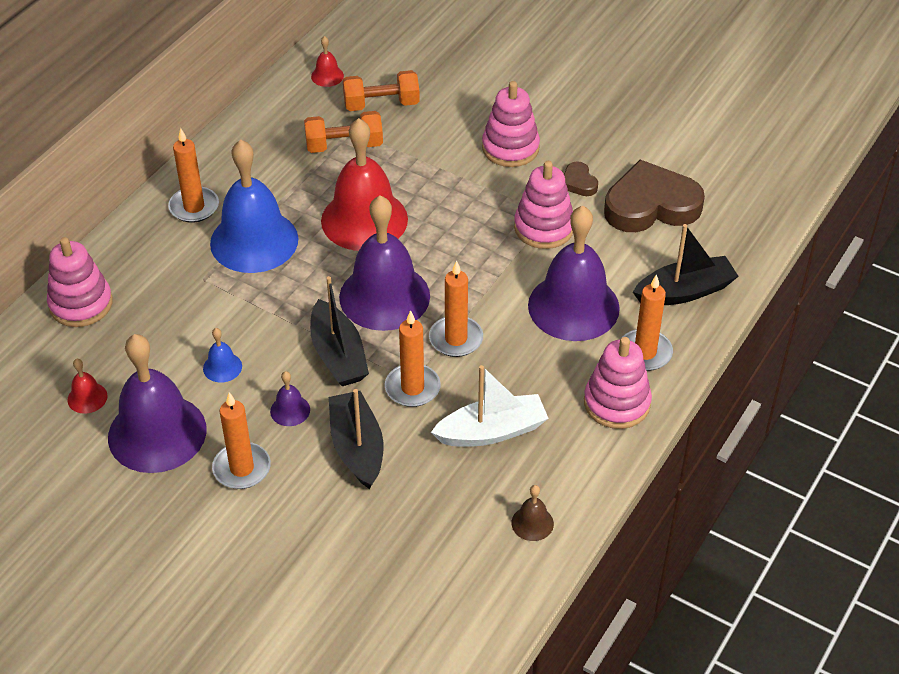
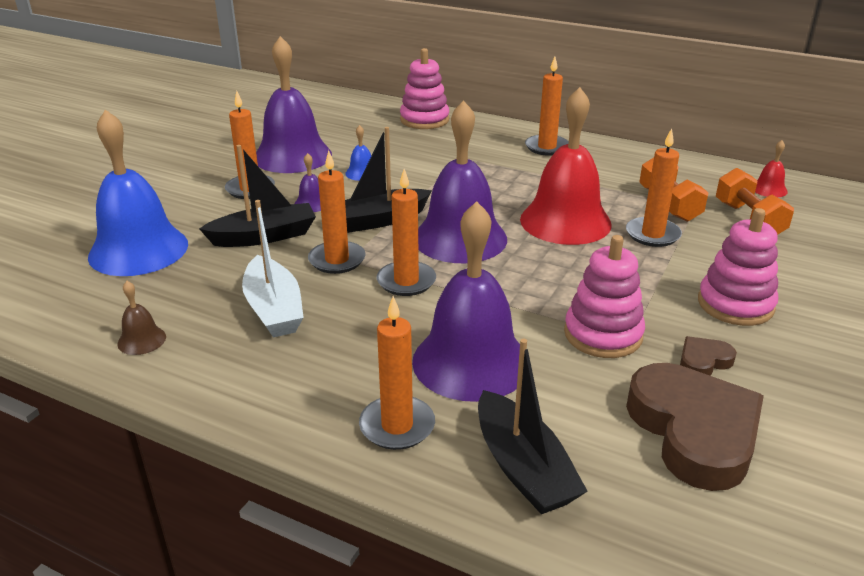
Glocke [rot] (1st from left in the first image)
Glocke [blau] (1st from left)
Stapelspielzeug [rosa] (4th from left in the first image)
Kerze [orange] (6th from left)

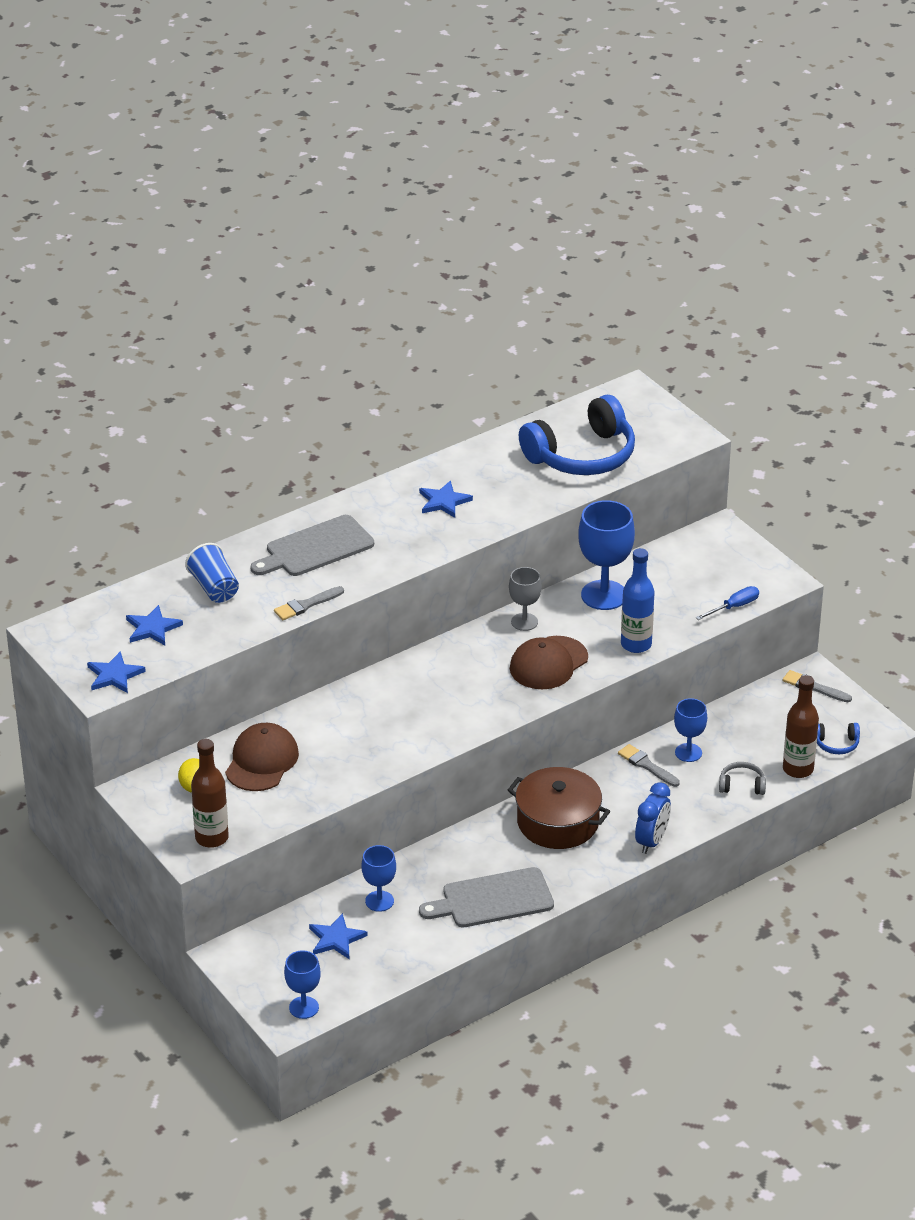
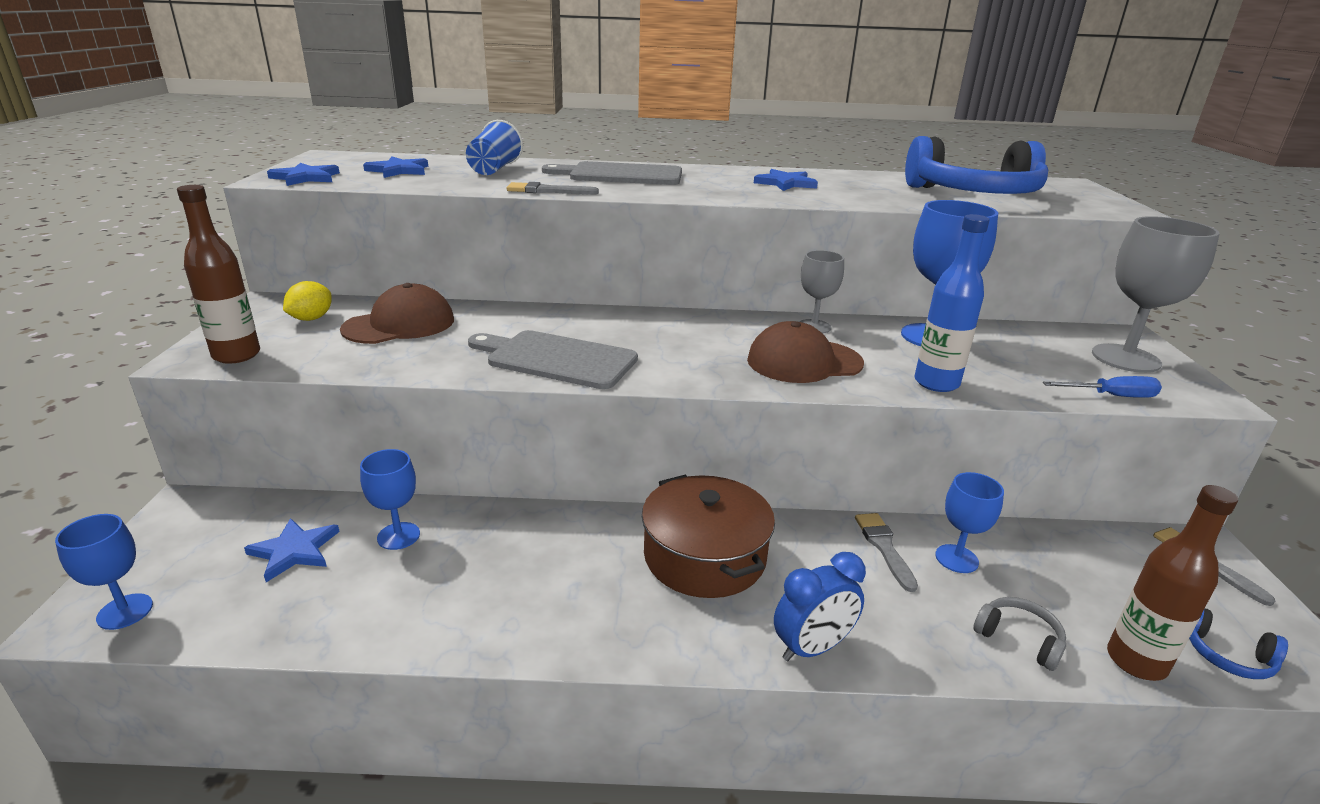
Schneidebrett [grau] (1st from left)
Kelch [grau] (2nd from left)

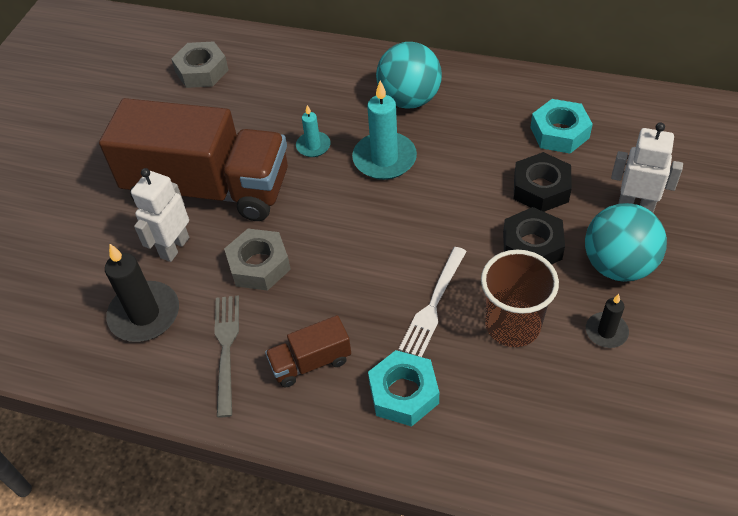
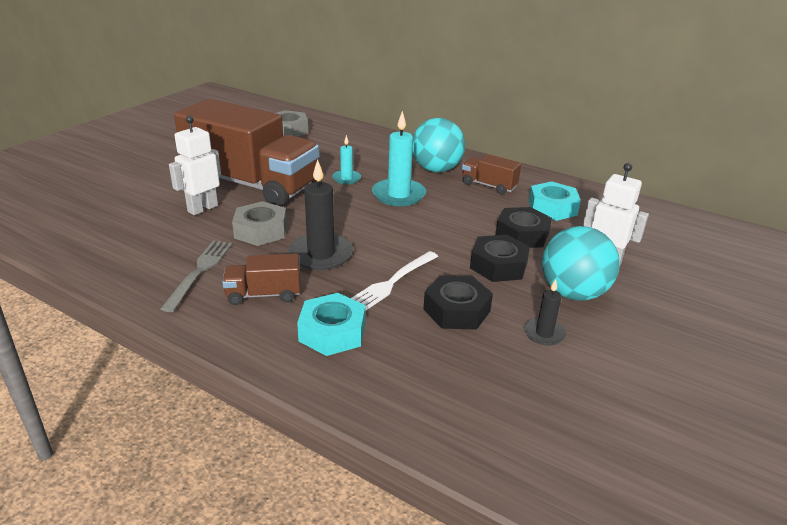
Kerze [schwarz] (1st from left)
Sechskantmutter [schwarz] (1st from left)
Lastwagen [braun] (3rd from left)

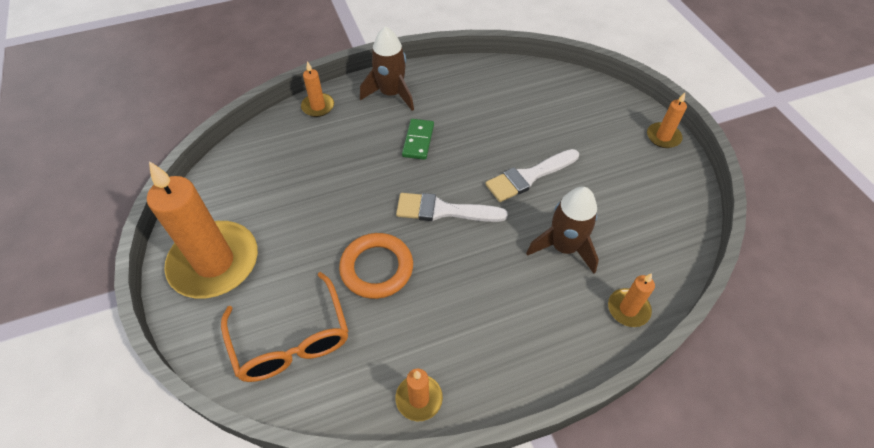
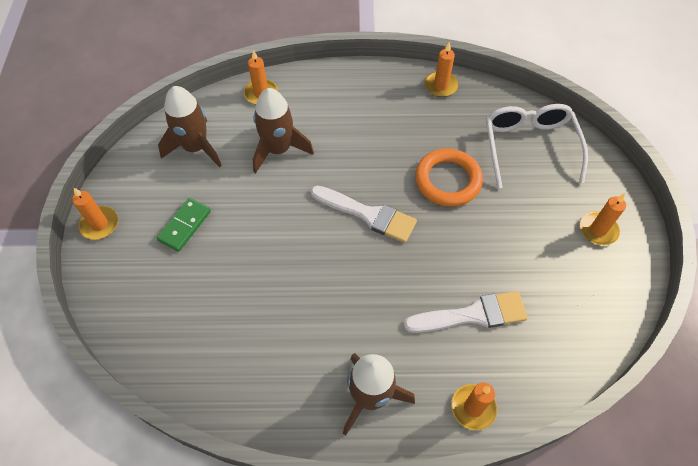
Kerze [orange] (5th from left)
Brille [weiß]
Dominostein [grün]
Pinsel [weiß] (2nd from left)
Rakete [braun] (1st from left)

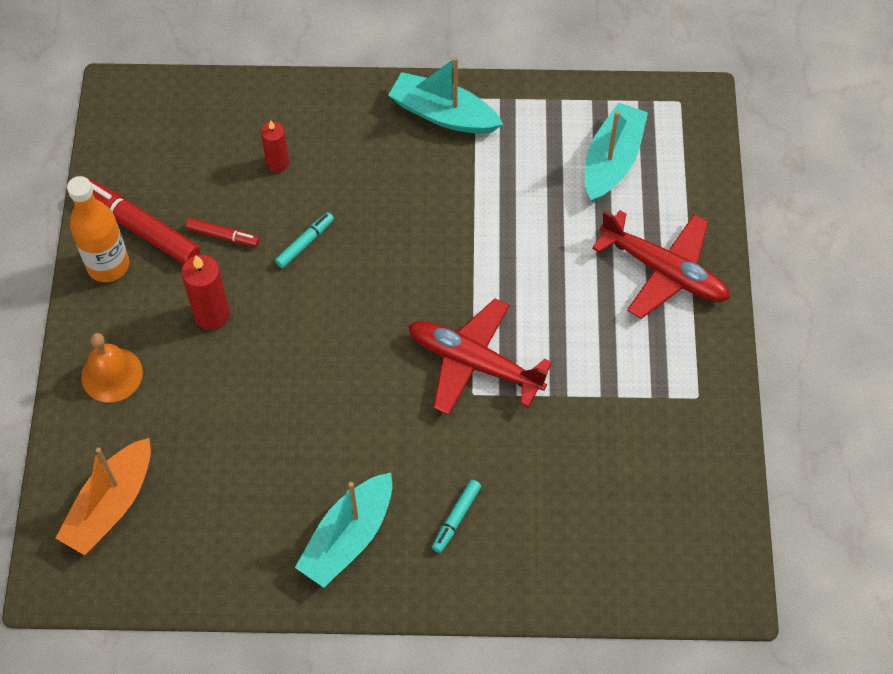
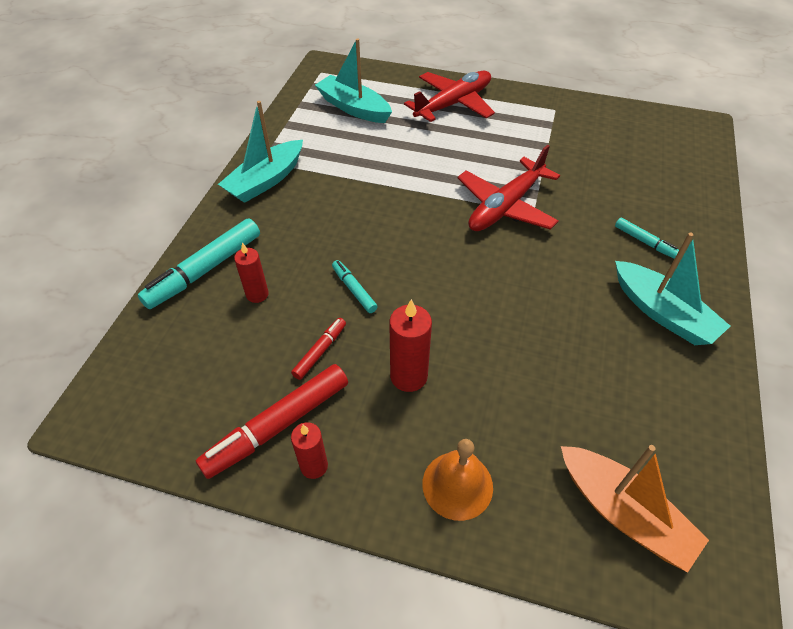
Kerze [rot] (2nd from left)
Filzstift [türkis] (1st from left)

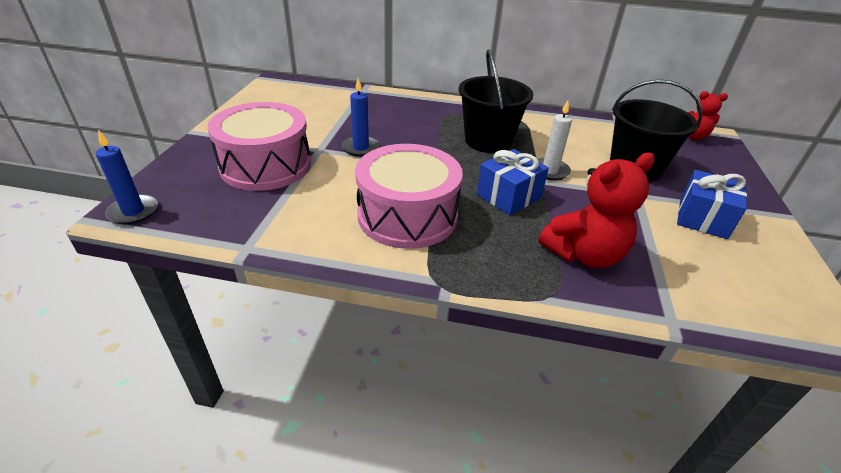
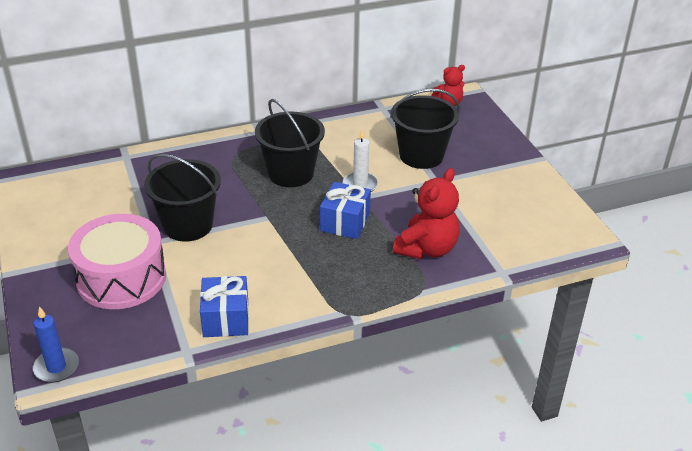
Eimer [schwarz] (1st from left)
Trommel [rosa] (2nd from left in the first image)
Geschenk [blau] (1st from left)

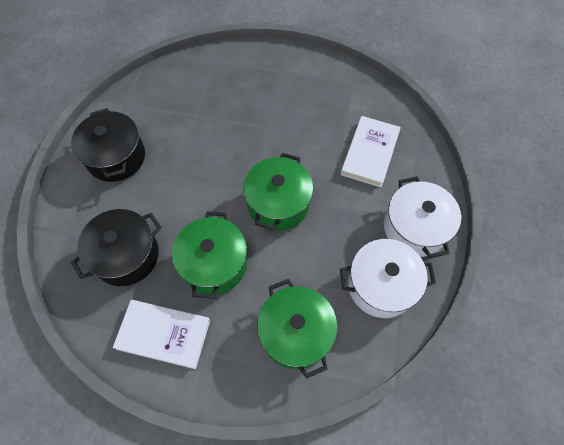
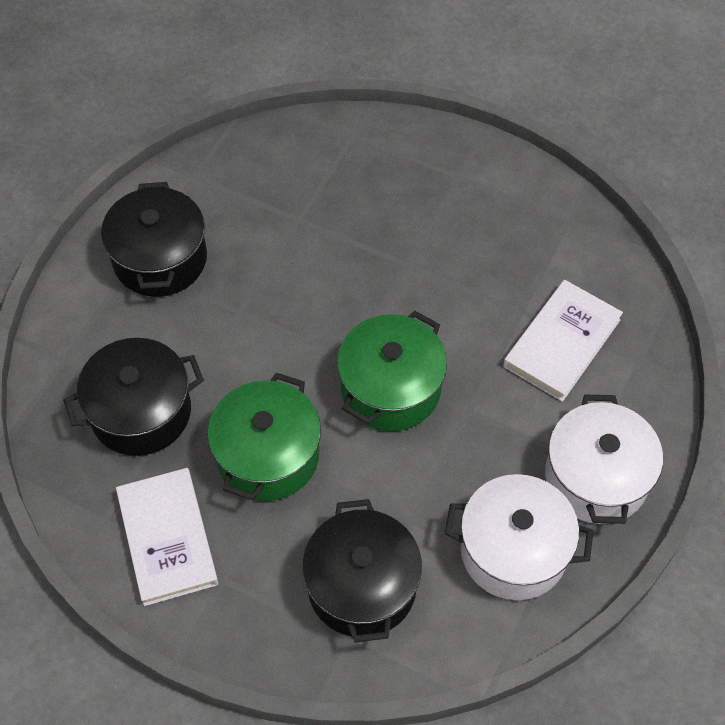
Buch [weiß] (1st from left)
Kochtopf [schwarz] (3rd from left)

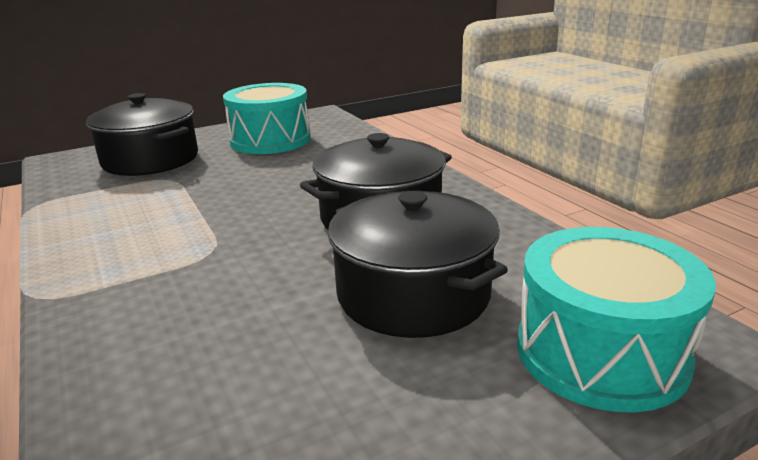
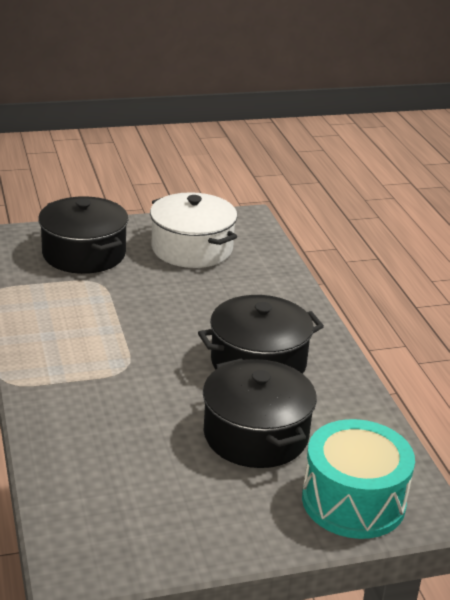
Kochtopf [weiß]

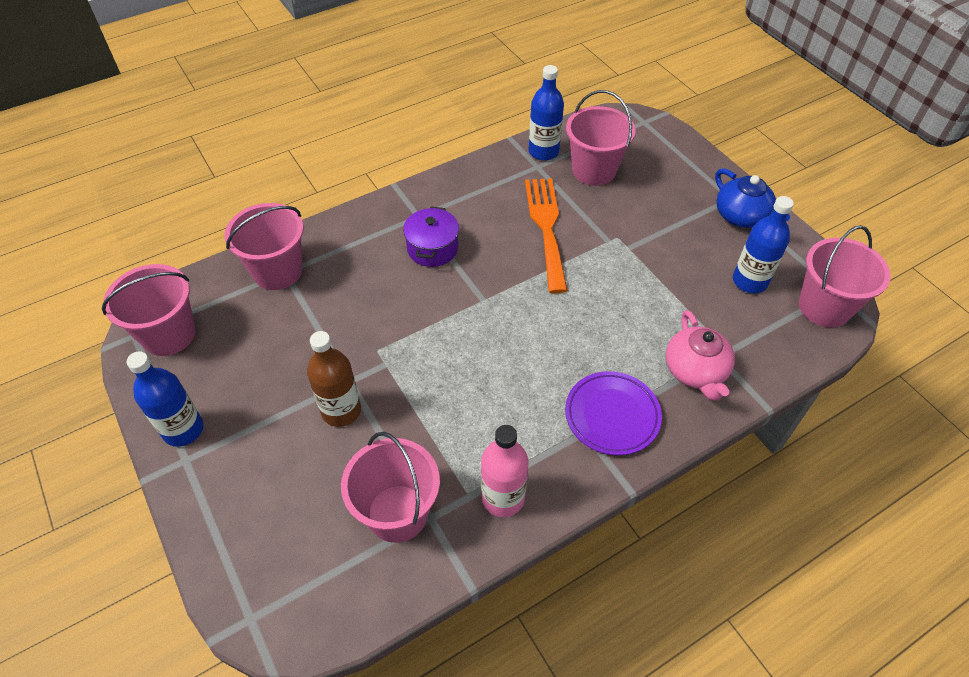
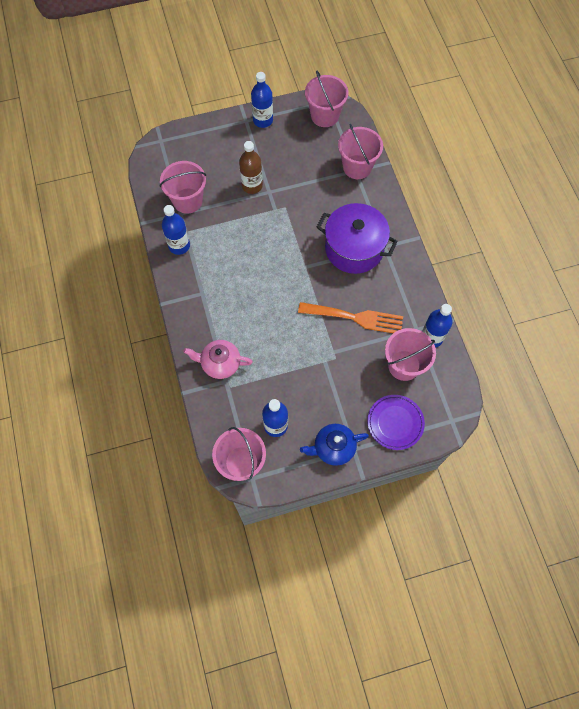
Kochtopf [lila]
Flasche [blau] (1st from left)
Teller [lila]

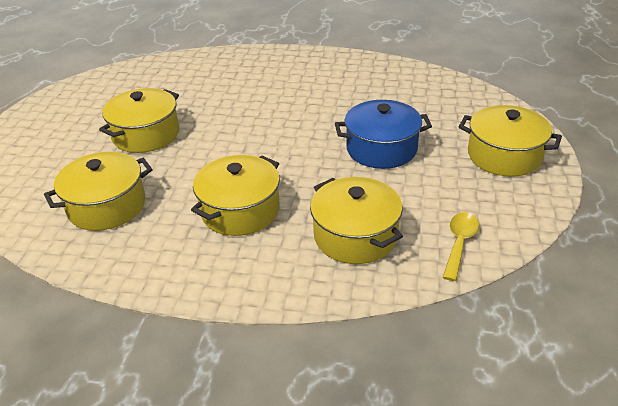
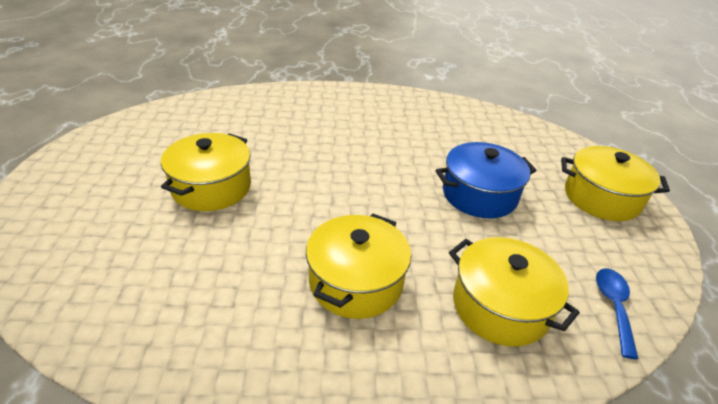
Kochtopf [gelb] (1st from left in the first image)
Löffel [blau]

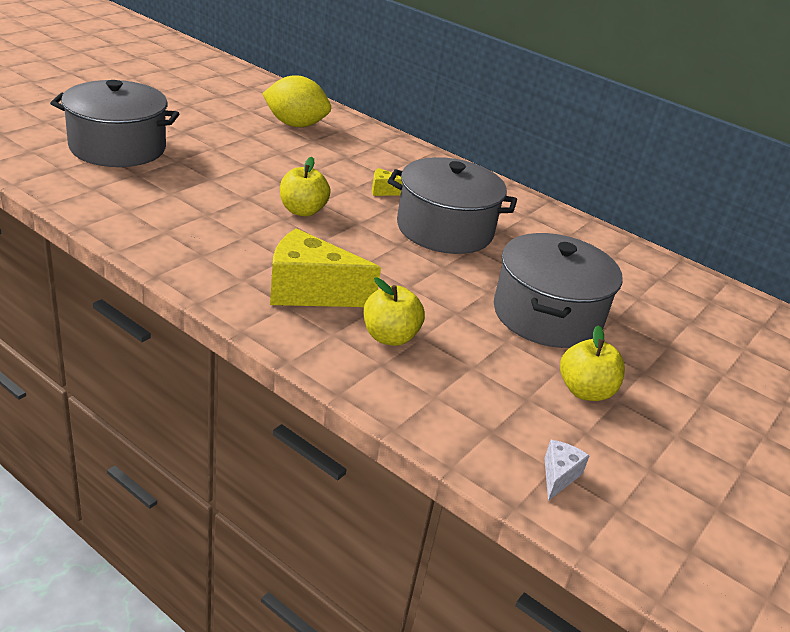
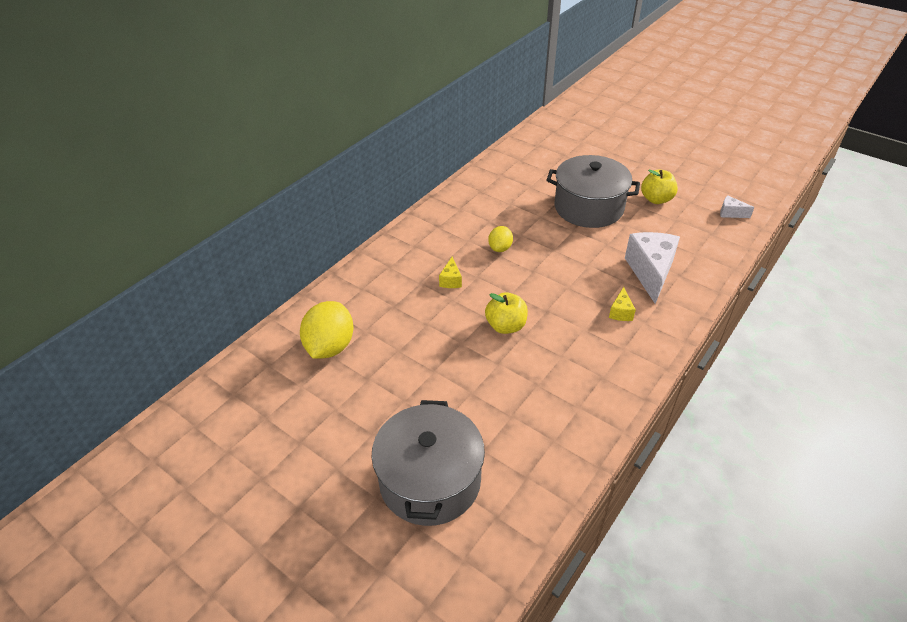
Käse [gelb] (2nd from left)
Käse [weiß] (1st from left)
Zitrone [gelb] (2nd from left)

